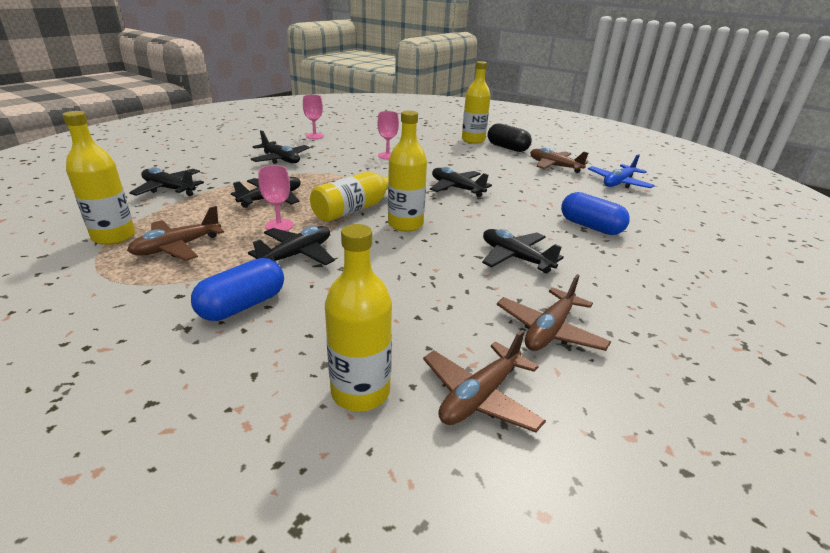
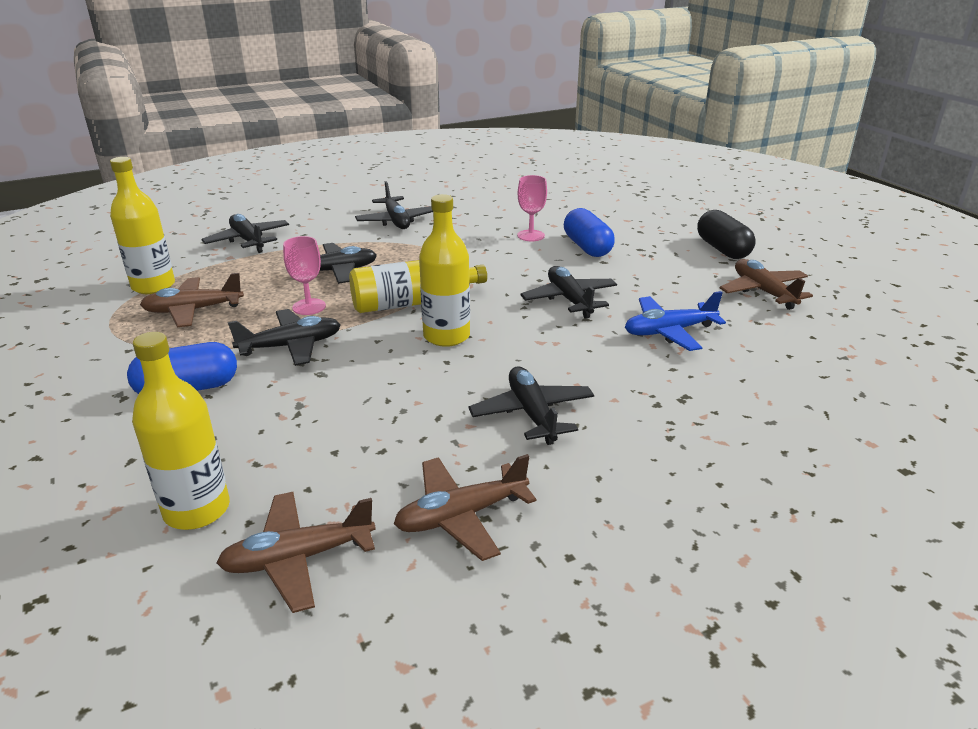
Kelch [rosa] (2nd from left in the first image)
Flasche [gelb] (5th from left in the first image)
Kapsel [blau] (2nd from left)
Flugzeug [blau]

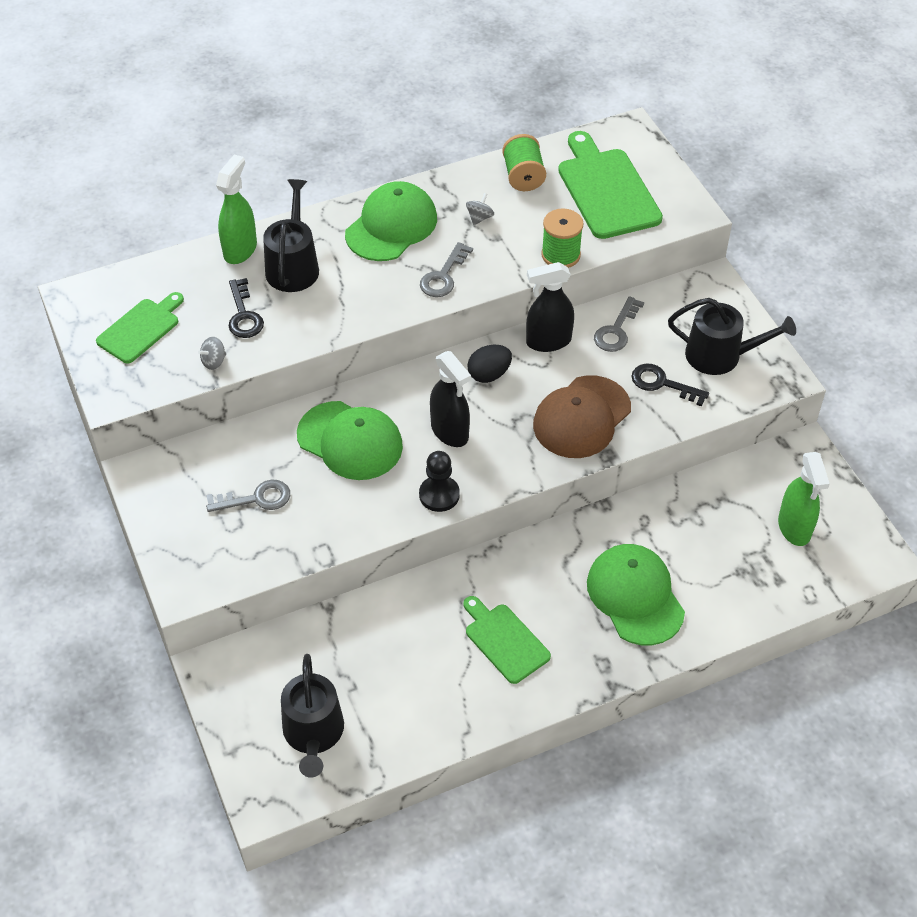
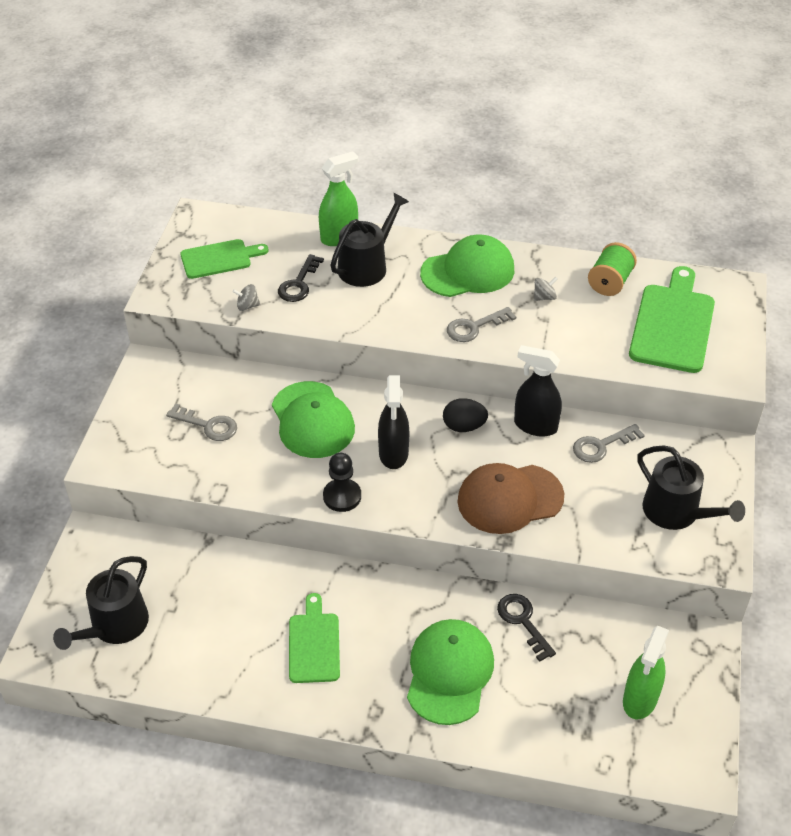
Garnrolle [grün] (2nd from left in the first image)
Schlüssel [schwarz] (2nd from left)

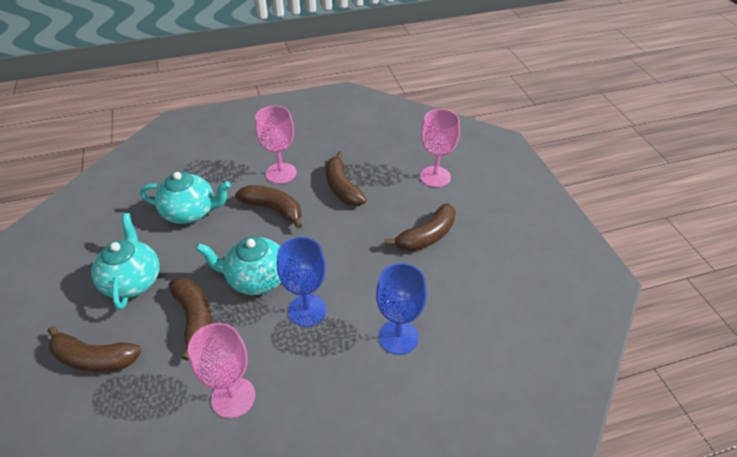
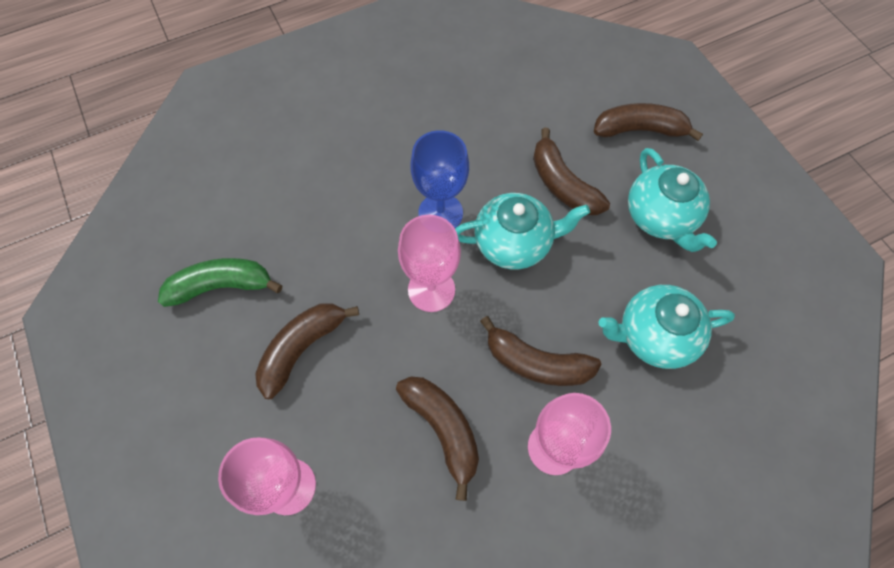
Kelch [rosa] (2nd from left)
Kelch [blau] (2nd from left in the first image)
Banane [grün]

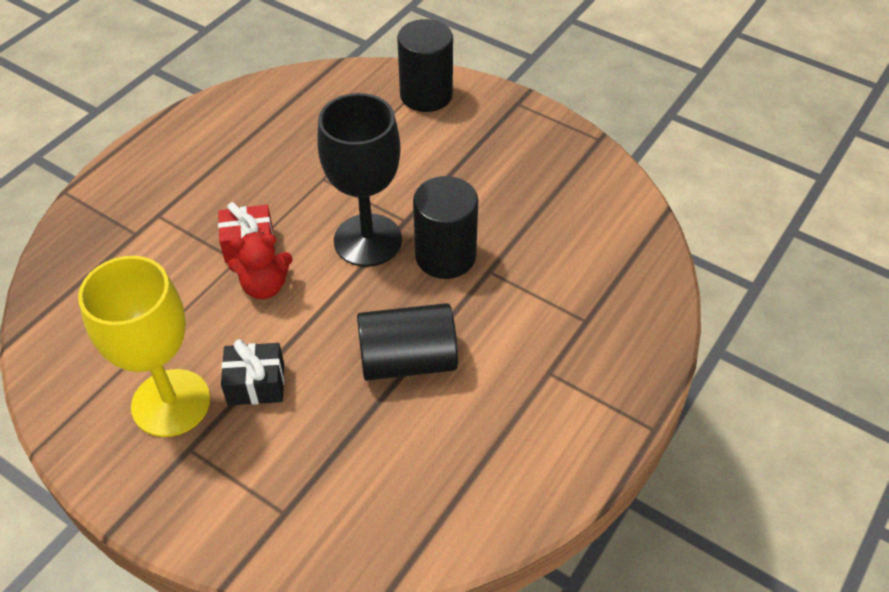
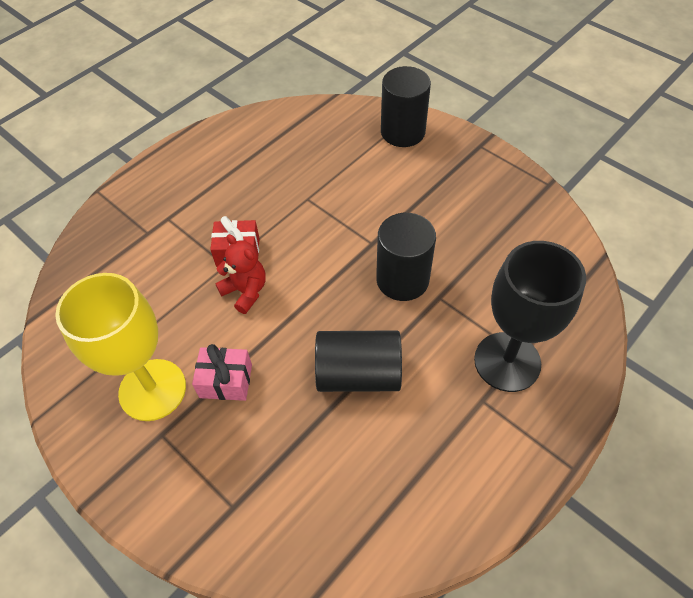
Geschenk [rosa]
Teddybär [rot]
Kelch [schwarz]

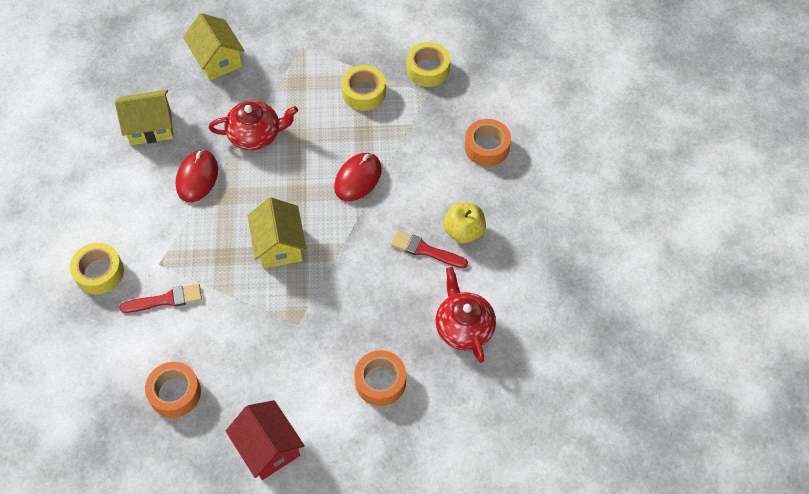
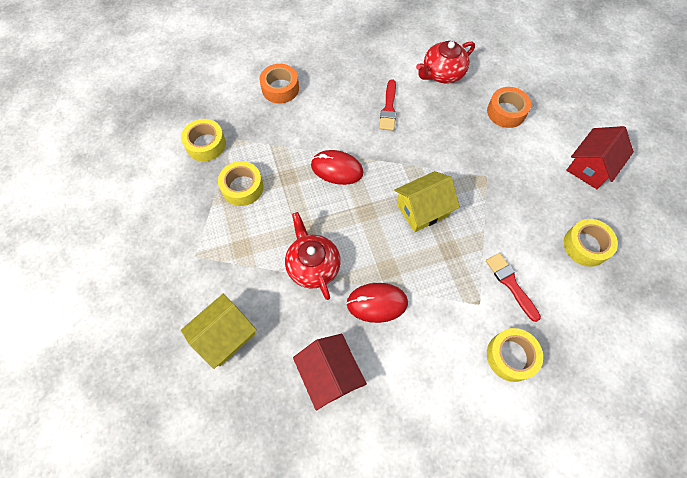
Haus [rot] (1st from left)
Klebeband [gelb] (4th from left)
Apfel [gelb]

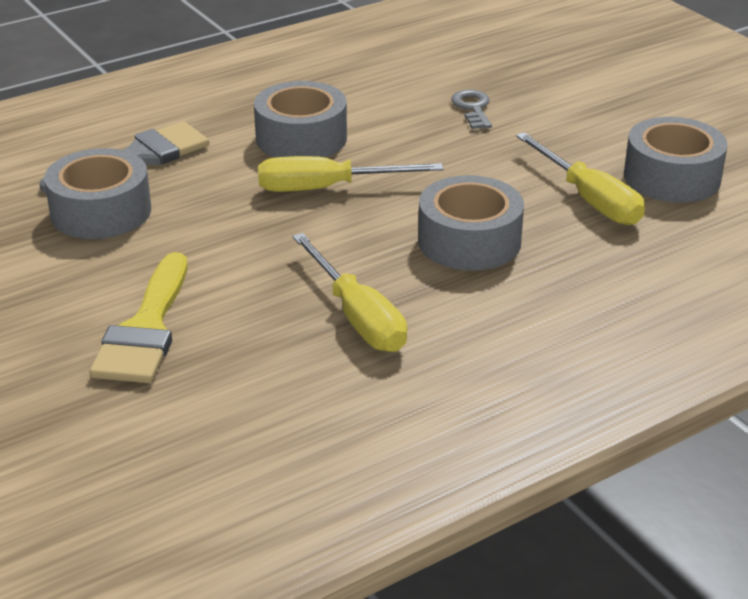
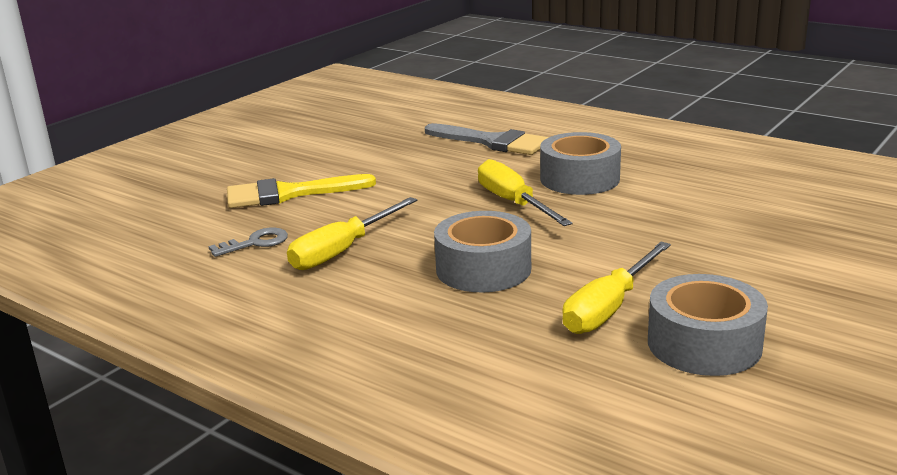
Klebeband [grau] (1st from left in the first image)
Schlüssel [grau]

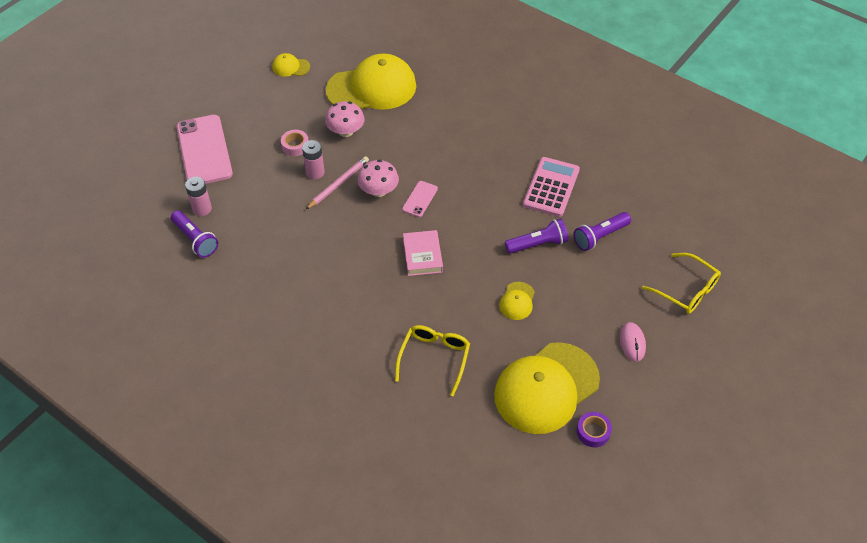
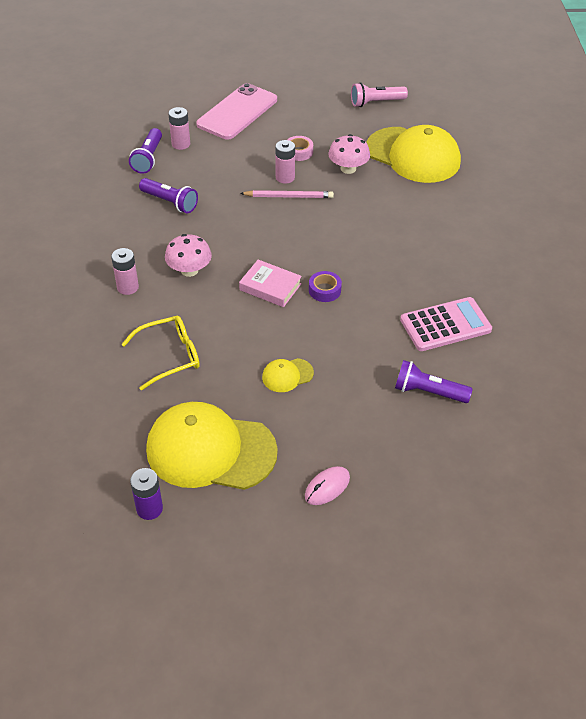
Taschenlampe [rosa]
Pilz [rosa] (1st from left)
Handy [rosa] (2nd from left in the first image)
Buch [rosa]
Taschenlampe [lila] (2nd from left)
Klebeband [lila]
Brille [gelb] (2nd from left in the first image)
Batterie [rosa] (1st from left)
Batterie [lila]

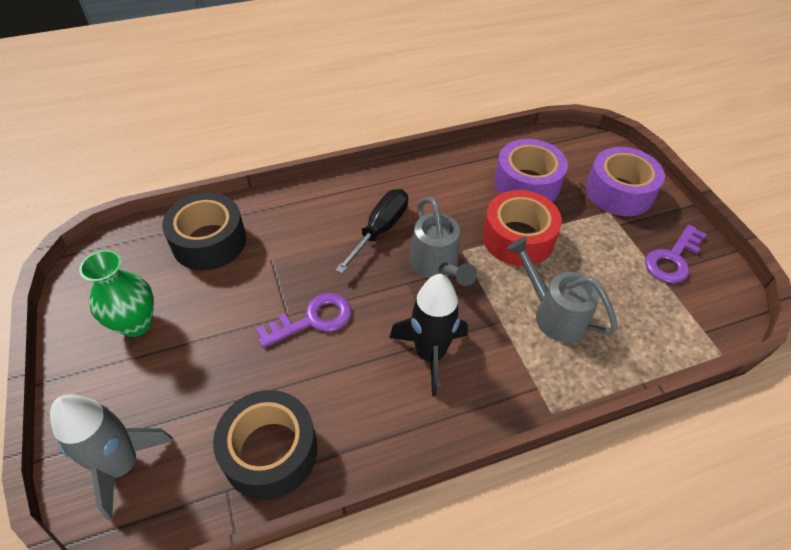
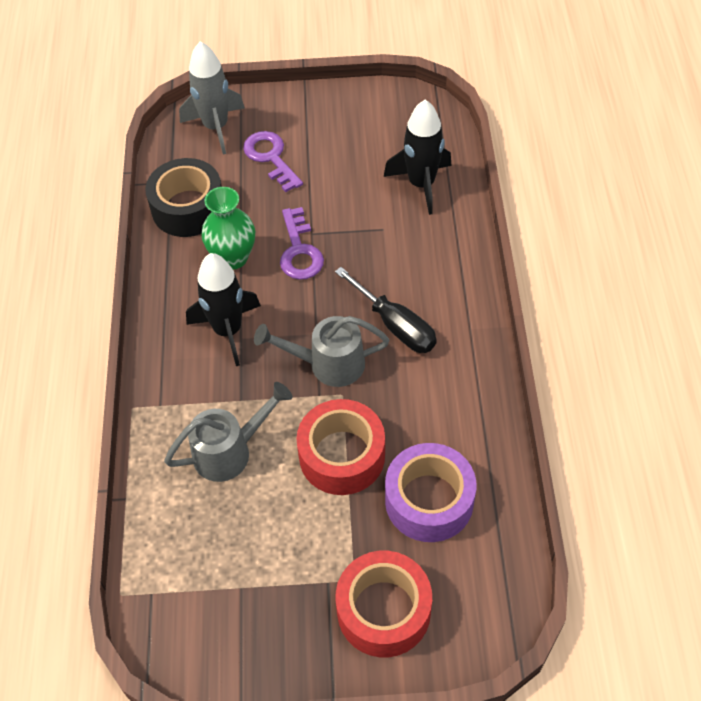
Vase [grün]
Rakete [schwarz] (2nd from left)
Klebeband [rot] (2nd from left)
Schlüssel [lila] (1st from left)

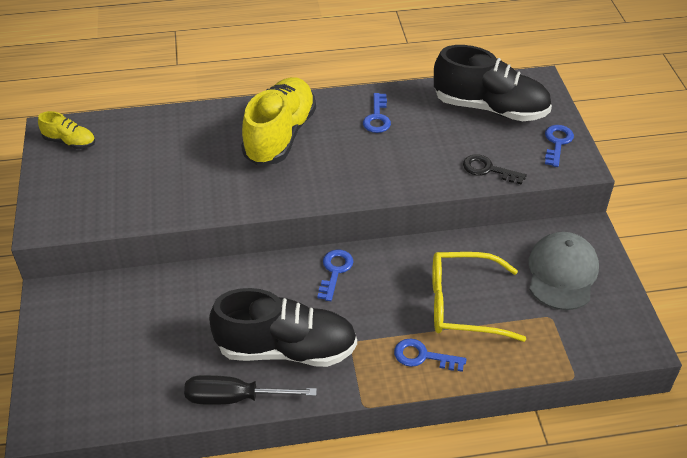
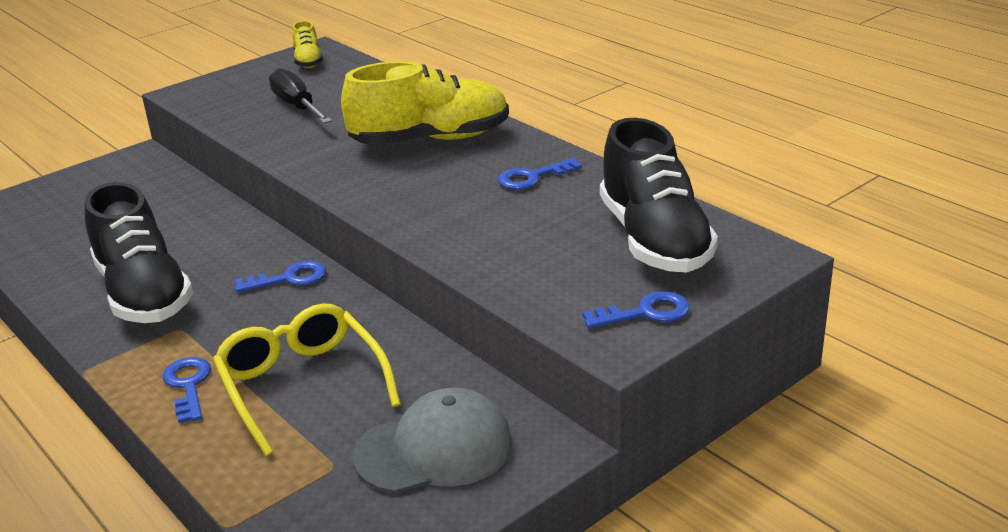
Schraubenzieher [schwarz]
Schlüssel [schwarz]

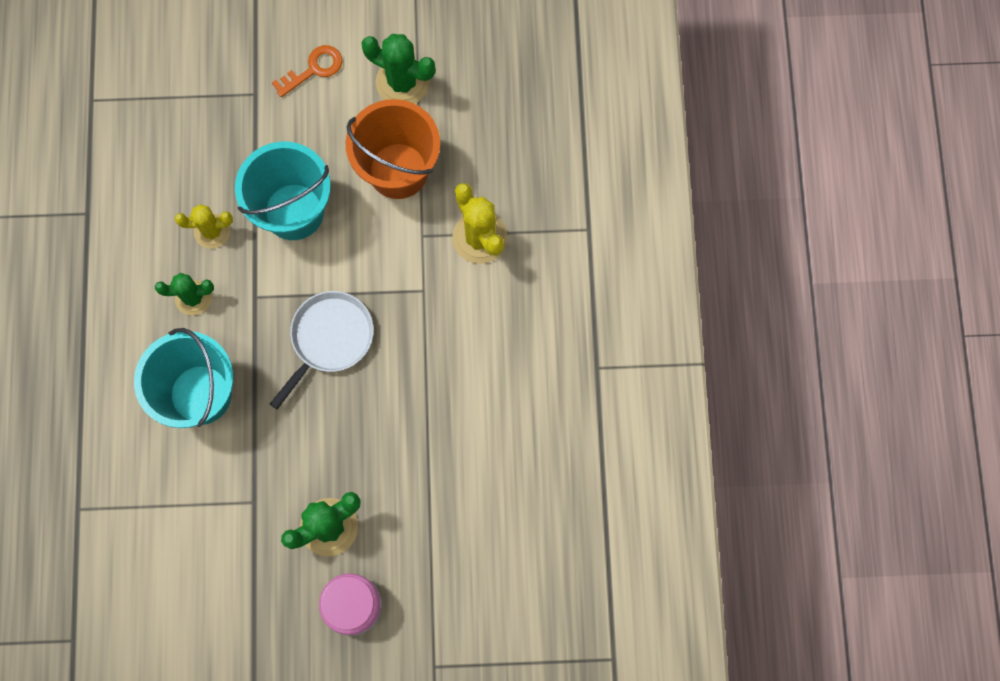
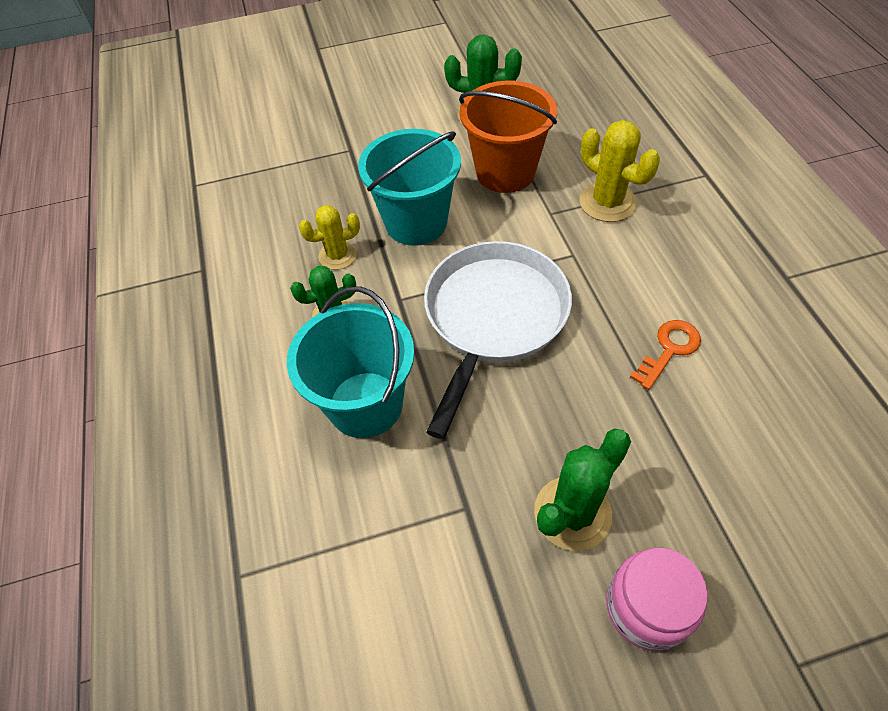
Pfanne [weiß]
Schlüssel [orange]

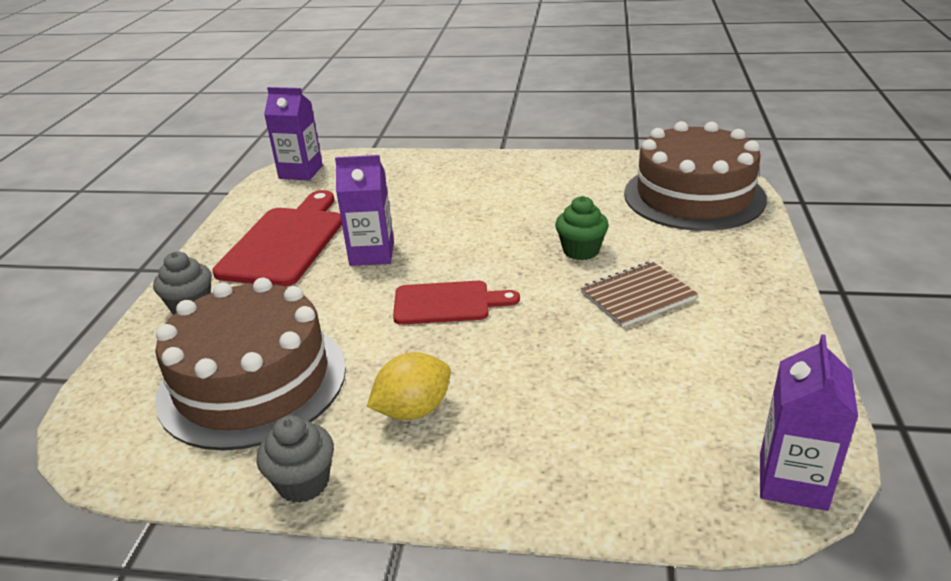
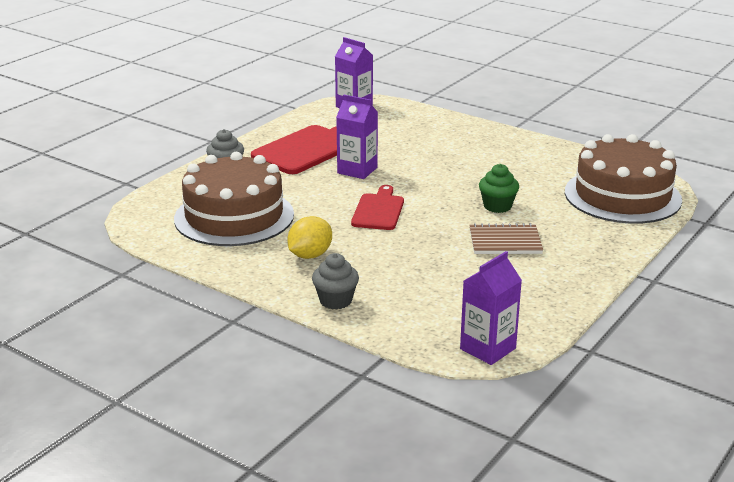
Muffin [grau] (2nd from left)
Zitrone [gelb]
Schneidebrett [rot] (2nd from left)

